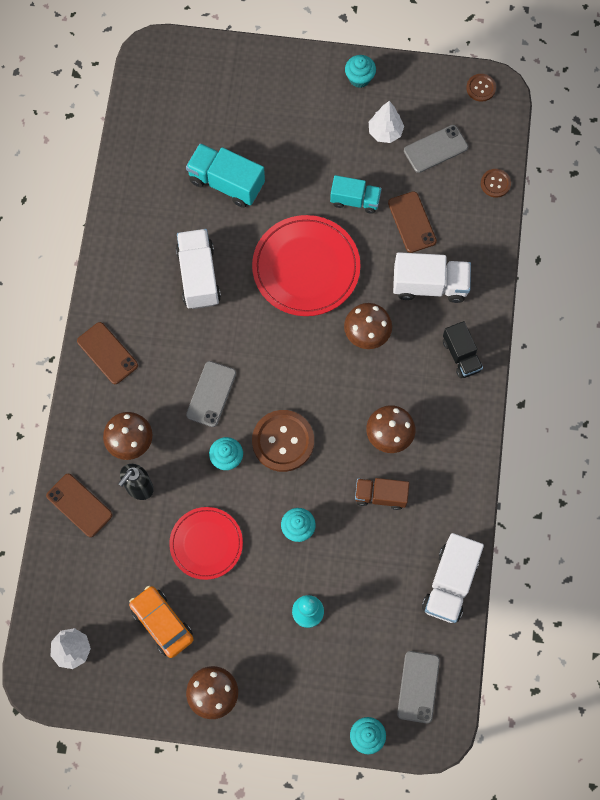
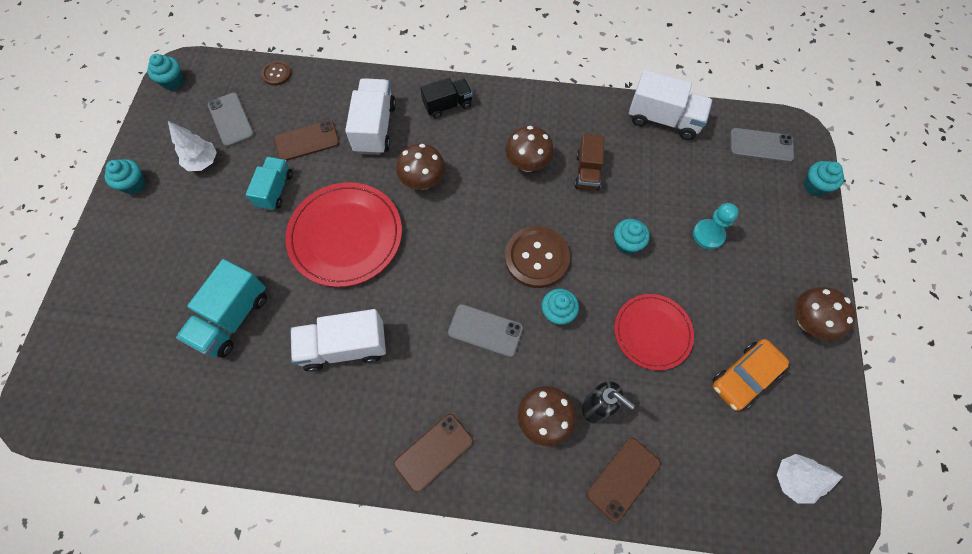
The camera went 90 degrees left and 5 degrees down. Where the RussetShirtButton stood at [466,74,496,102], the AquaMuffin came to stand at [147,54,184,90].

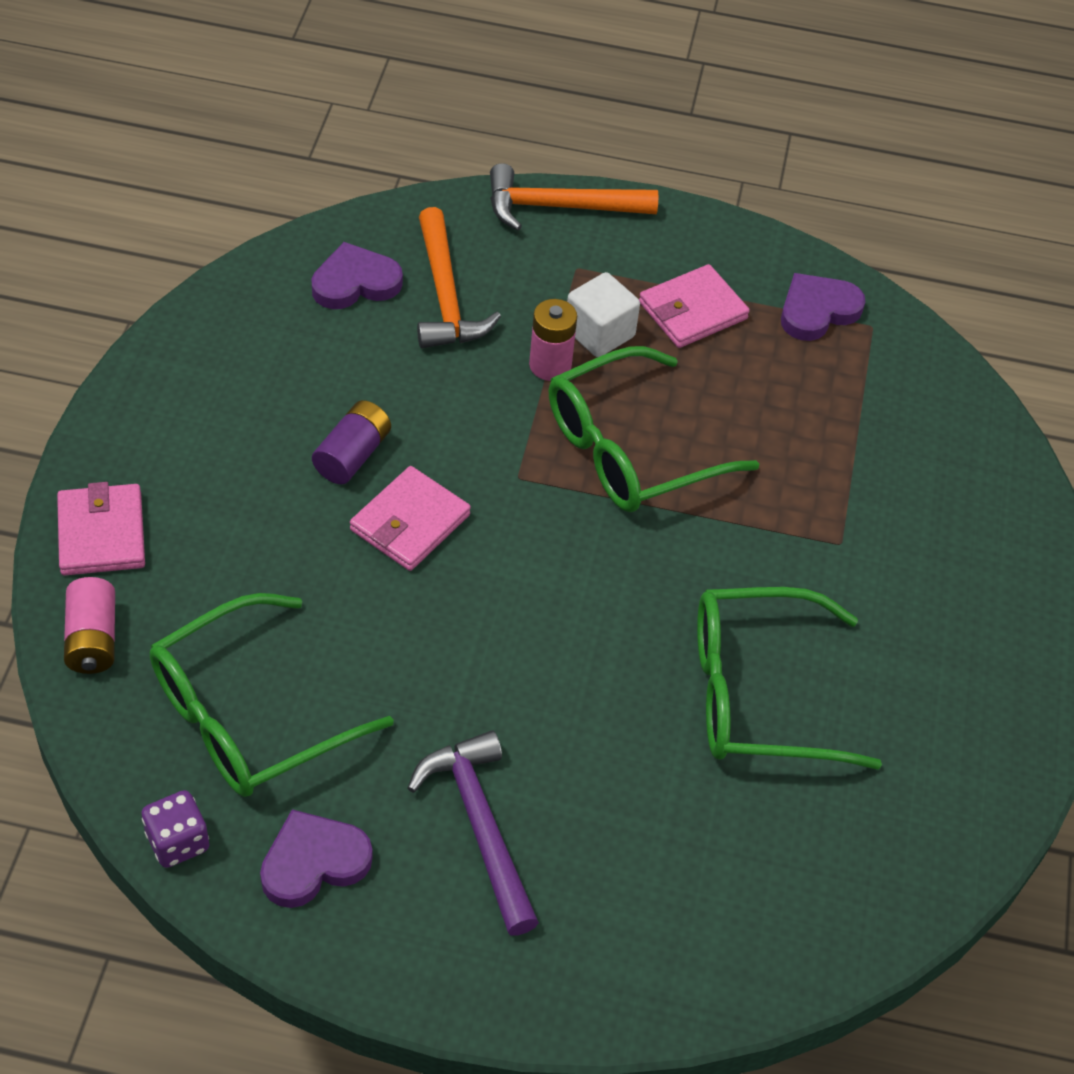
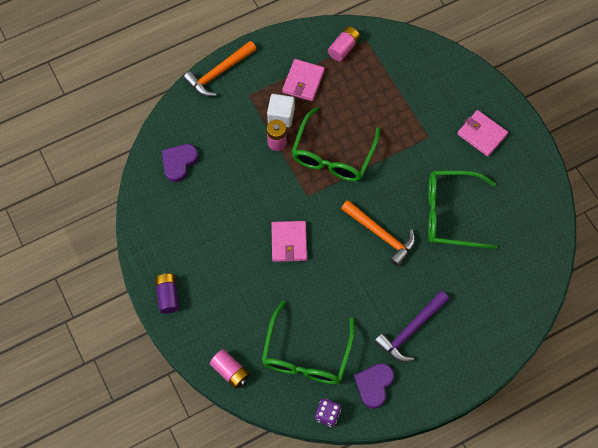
The camera went 35 degrees left and 15 degrees up. The PinkCardWallet ended up elsewhere, having gone from [57,482,145,576] to [457,110,508,157]. The VioletBattery ended up elsewhere, having gone from [312,400,391,484] to [155,273,180,313]. The VioletClawHammer at [408,730,539,936] ended up facing another way, 75 degrees counterclockwise from before. The OrangeColouredClawHammer ended up elsewhere, having gone from [417,207,501,348] to [341,200,415,267]. The EmeraldGlasses at [697,587,882,769] ended up facing another way, 45 degrees clockwise from before. Where the VioletLoveHeart stood at [781,273,865,341], the PinkBattery came to stand at [328,26,360,62].

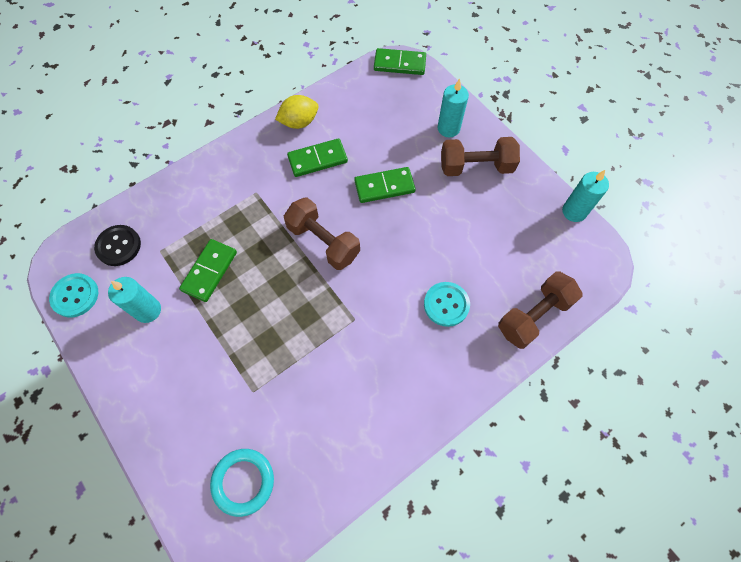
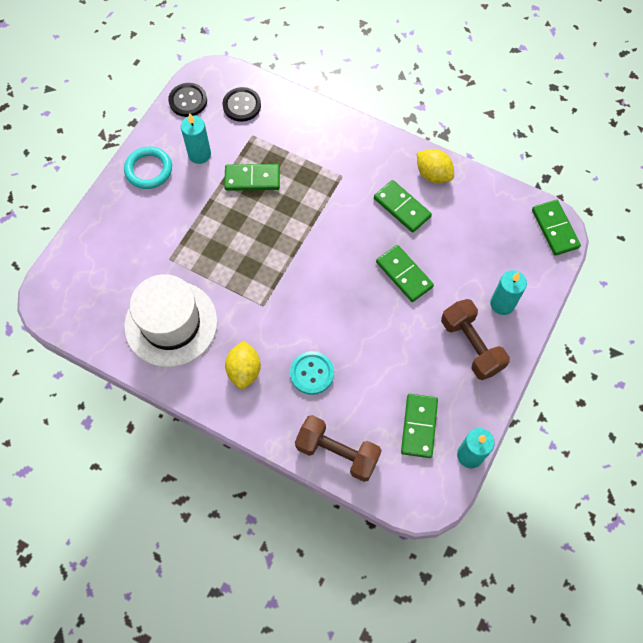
The camera went 65 degrees right and 0 degrees up. What was the AquaShirtButton at [49,273,98,317] turned into the JetBlackShirtButton at [168,83,207,117]. The AquaTorus ended up elsewhere, having gone from [210,449,274,517] to [124,147,172,189]. The second view lost the RussetFreeWeight at [284,197,360,270]. The second view gained the SnowWhiteTopHat at [124,274,218,367]. The second view gained the BrightYellowCitrusFruit at [225,341,261,389]. The second view gained the EmeraldDominoPiece at [401,394,438,458].

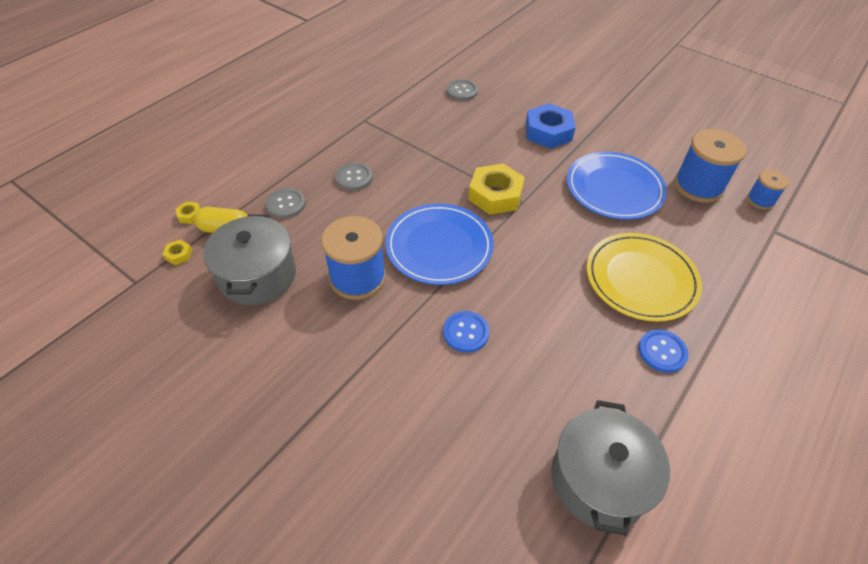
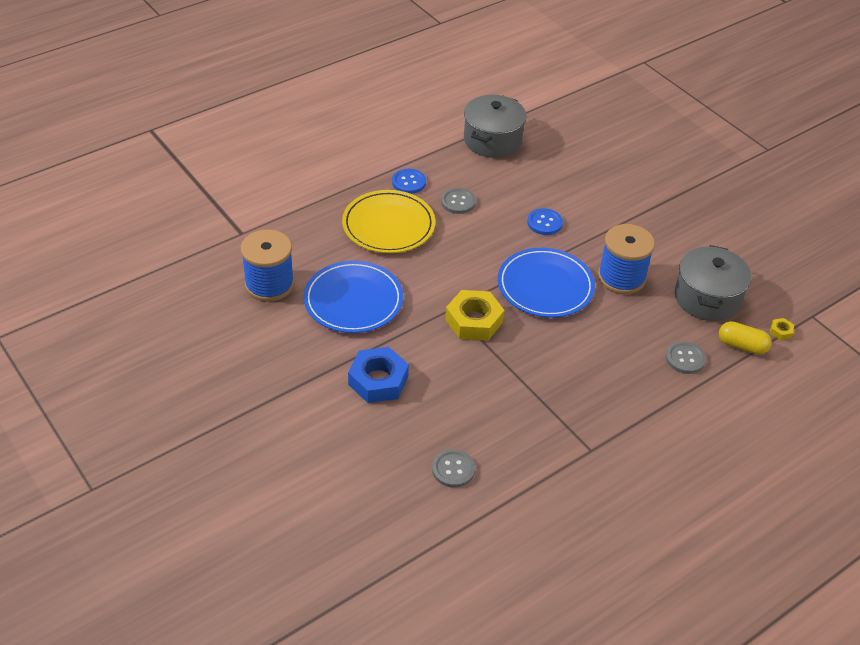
The camera went 165 degrees left and 5 degrees down. The second view lost the BrightYellowHexNut at [176,202,200,224]. The GrayShirtButton ended up elsewhere, having gone from [335,163,373,191] to [441,188,476,214]. The second view lost the CobaltSpool at [747,170,789,210].

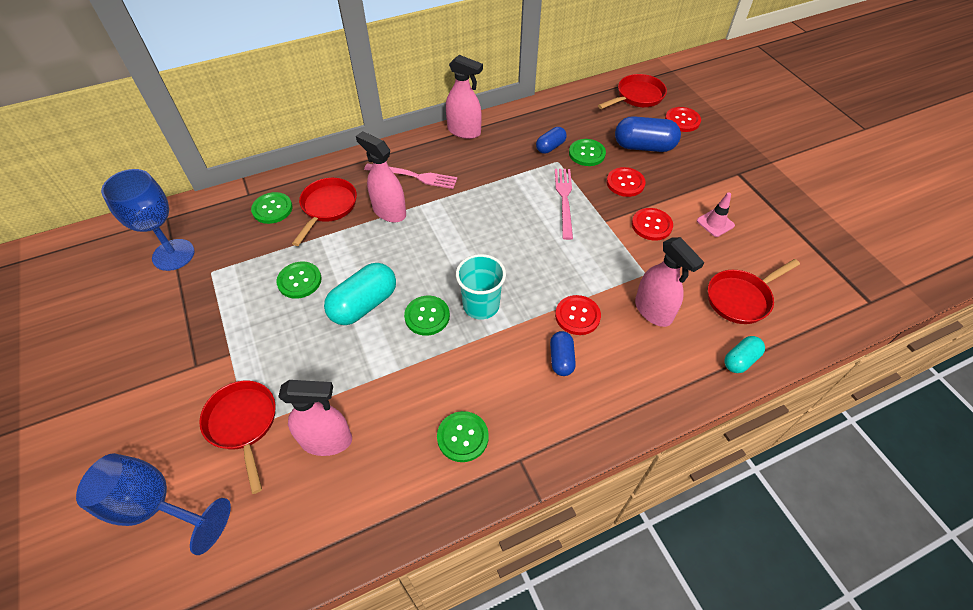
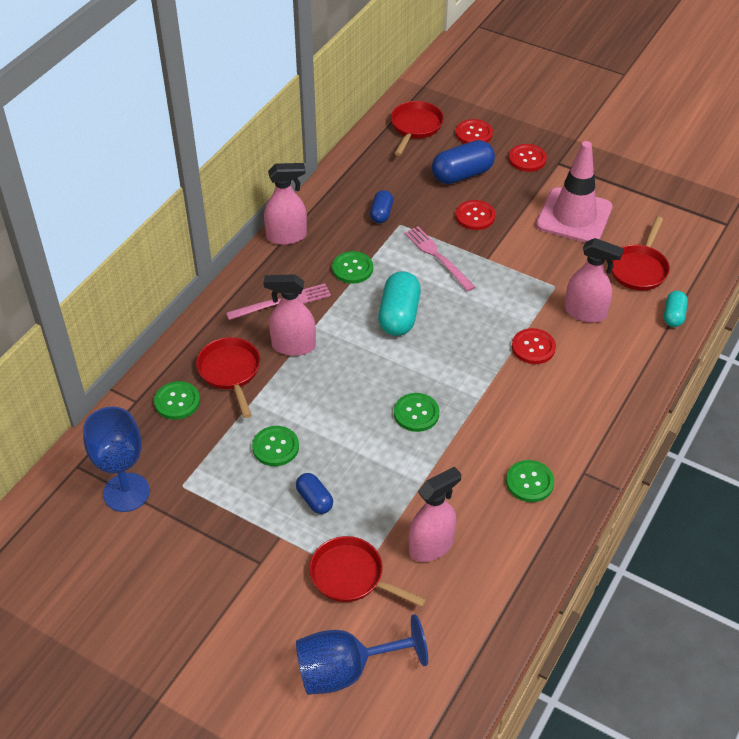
The camera went 35 degrees left and 5 degrees down. The AquaPillShape ended up elsewhere, having gone from [324,263,396,325] to [378,271,421,336]. The second view lost the AquaTumbler at [456,254,506,319]. The CobaltPillShape ended up elsewhere, having gone from [550,331,576,376] to [296,473,333,514]. The EmeraldShirtButton ended up elsewhere, having gone from [569,139,606,166] to [332,251,373,284]. The ScarletShirtButton ended up elsewhere, having gone from [632,208,673,241] to [509,144,547,172]. The size of the PinkRoadCone at [697,192,735,237] changed by a factor of 2.31.

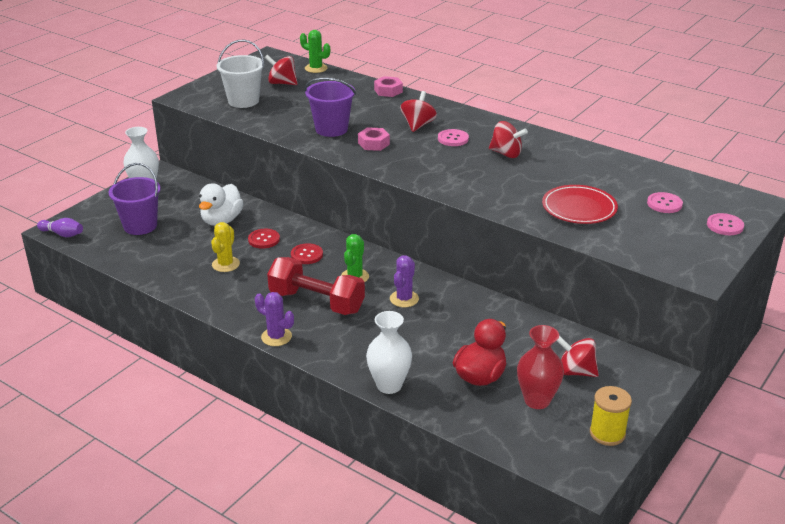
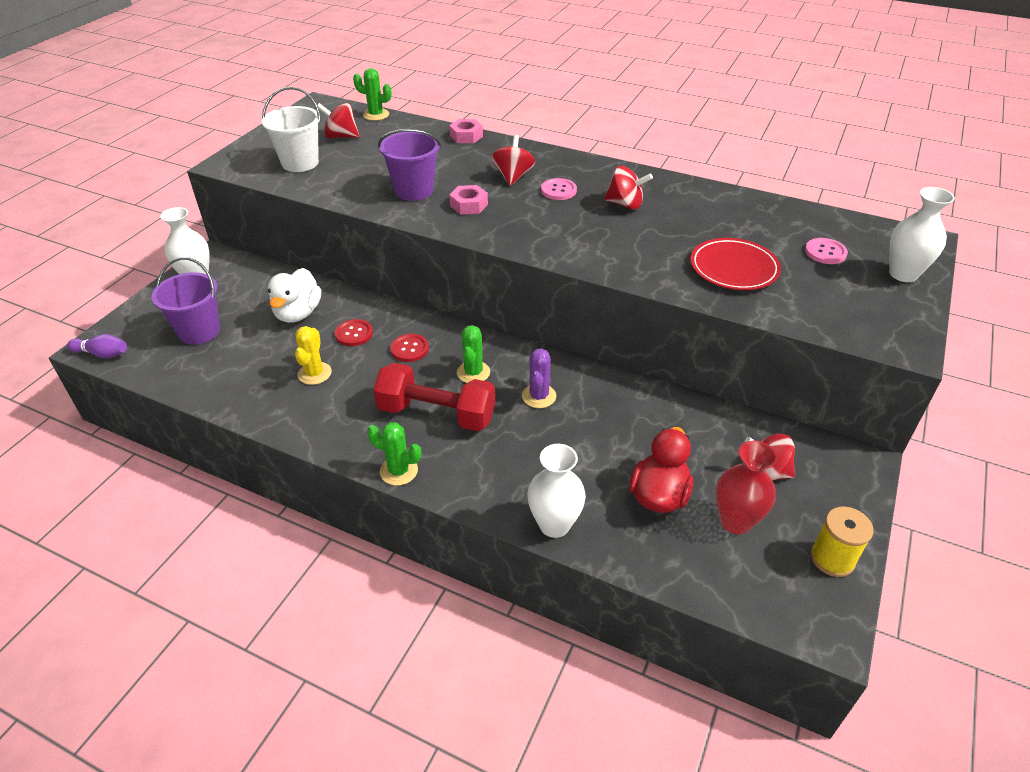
The camera went 10 degrees left and 10 degrees up. What was the VioletCactus at [255,292,294,346] turned into the EmeraldCactus at [367,422,422,486]. Where the PinkShirtButton stood at [707,213,744,235], the SnowWhiteTallVase came to stand at [889,187,955,282].

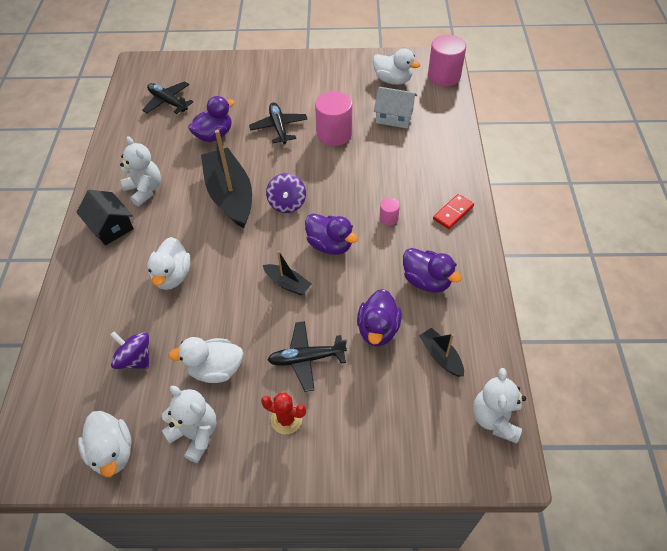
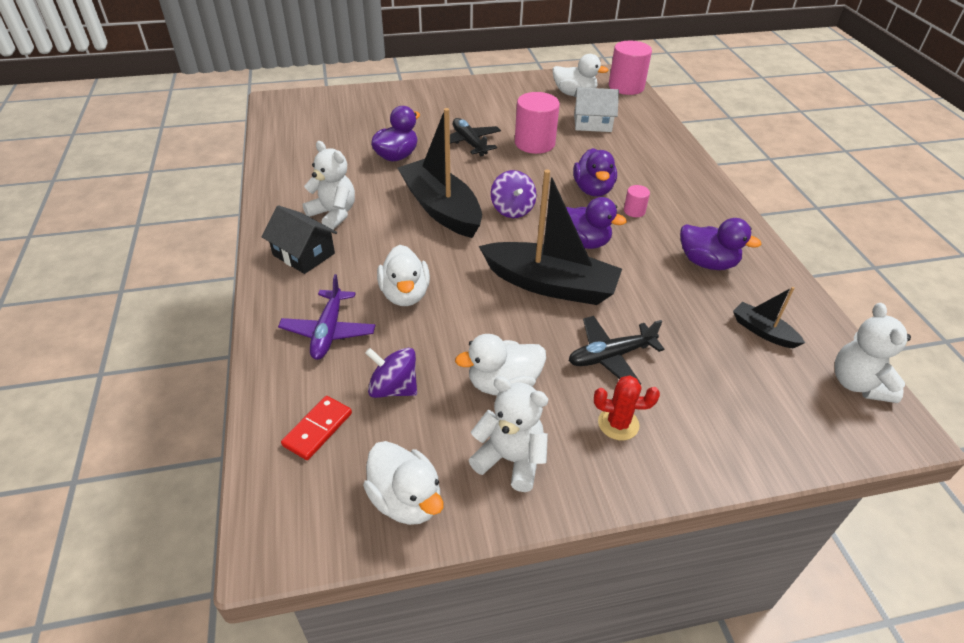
The camera went 15 degrees left and 10 degrees down. The second view lost the JetBlackAeroplane at [142,81,193,114]. The size of the JetBlackToyBoat at [263,251,311,295] changed by a factor of 2.11. The VioletRubberDuck ended up elsewhere, having gone from [357,289,402,346] to [573,148,617,197]. The ScarletDominoPiece ended up elsewhere, having gone from [433,194,474,229] to [281,396,352,460]. The second view gained the VioletAeroplane at [278,274,375,360].

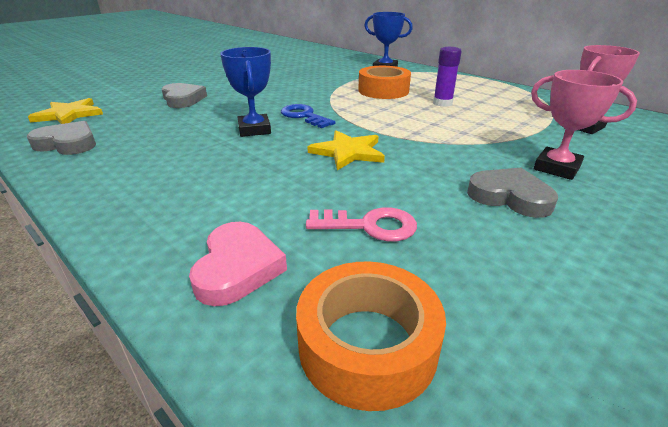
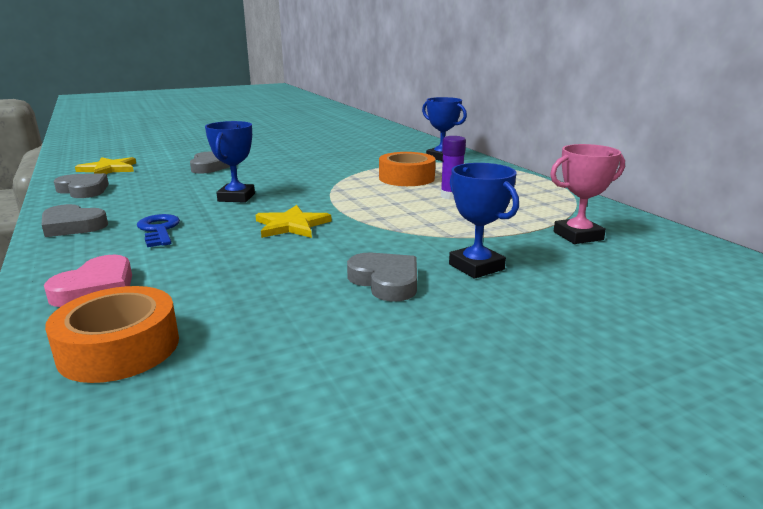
The camera went 20 degrees right and 10 degrees down. The CobaltDoorKey ended up elsewhere, having gone from [281,104,335,128] to [137,214,180,247]. The second view lost the PinkDoorKey at [306,207,417,242]. What was the PinkPrizeCup at [531,70,637,180] turned into the CobaltPrizeCup at [449,163,519,279]. The second view gained the GrayLoveHeart at [42,204,108,237].

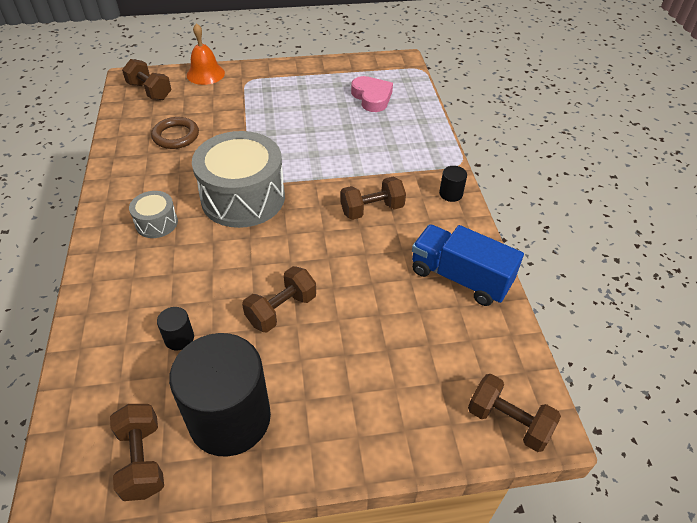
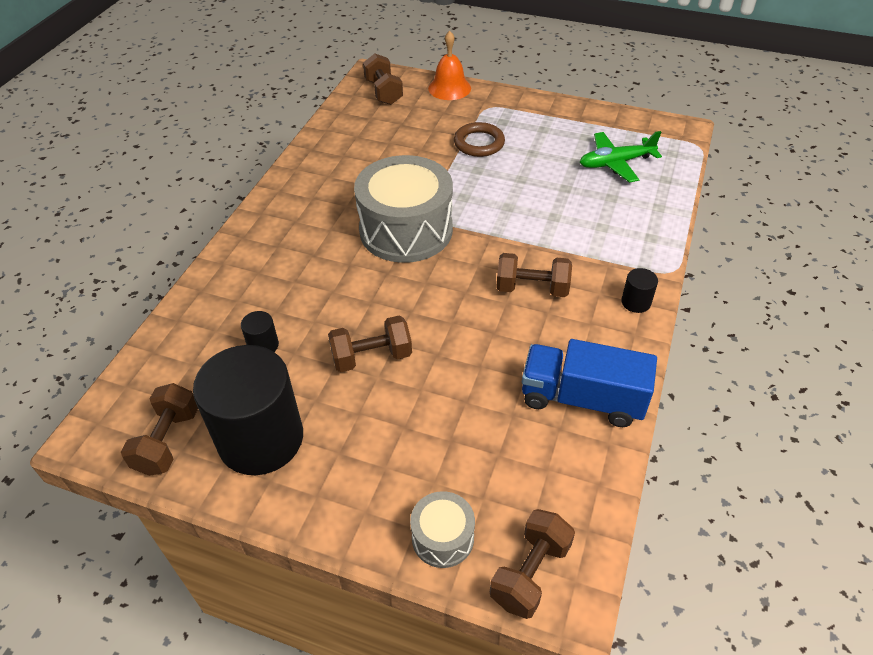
The camera went 30 degrees right and 0 degrees up. The GrayToyDrum ended up elsewhere, having gone from [129,191,178,238] to [410,491,475,568]. The RussetTorus ended up elsewhere, having gone from [151,117,199,149] to [454,122,505,157]. Where the PinkLoveHeart stood at [351,76,393,112], the EmeraldAeroplane came to stand at [580,131,662,183]. The CobaltLorry at [412,224,524,306] ended up facing another way, 45 degrees counterclockwise from before. The RussetFreeWeight at [468,374,561,452] ended up facing another way, 60 degrees clockwise from before.

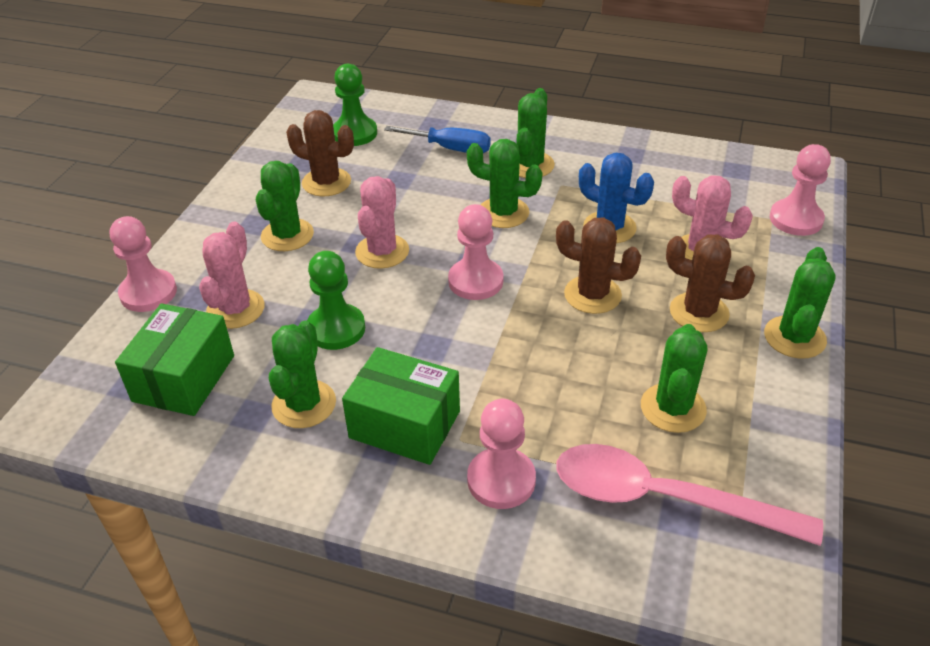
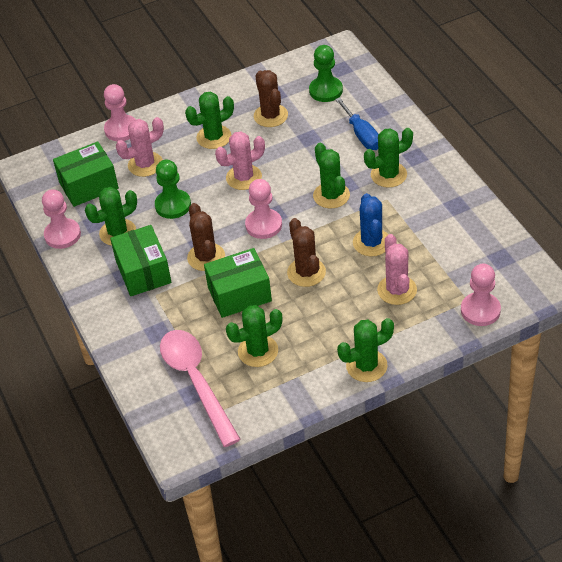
The camera went 50 degrees right and 5 degrees up. The PinkChessPawn ended up elsewhere, having gone from [467,399,536,509] to [42,189,81,249]. The RussetCactus ended up elsewhere, having gone from [666,234,755,332] to [187,203,225,271]. The second view gained the EmeraldPackage at [204,248,272,318].

